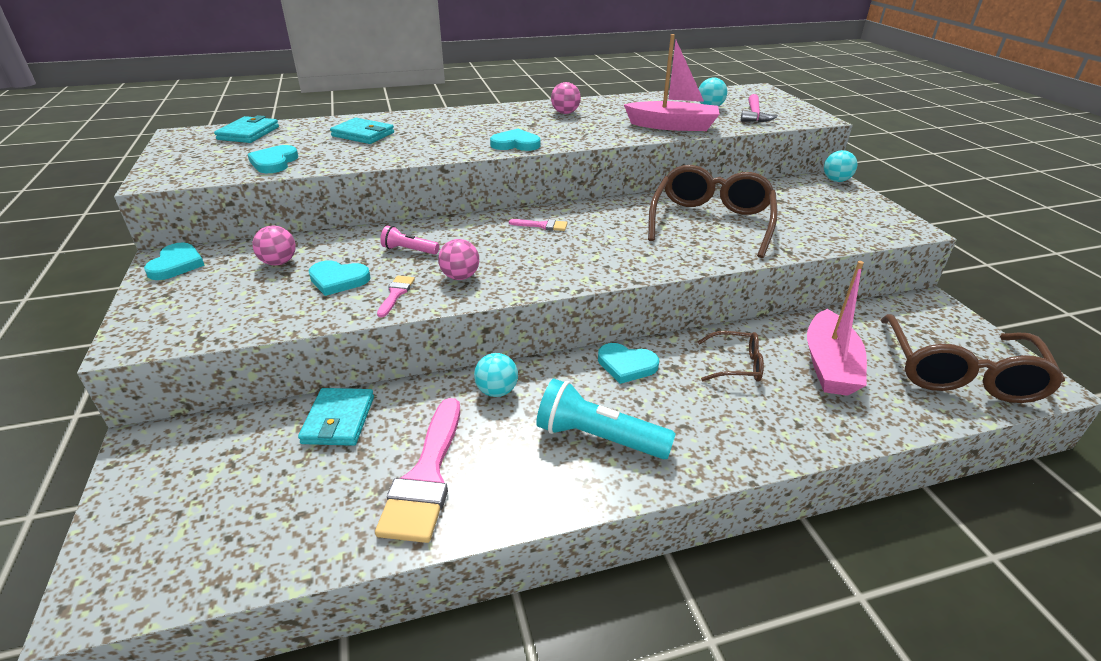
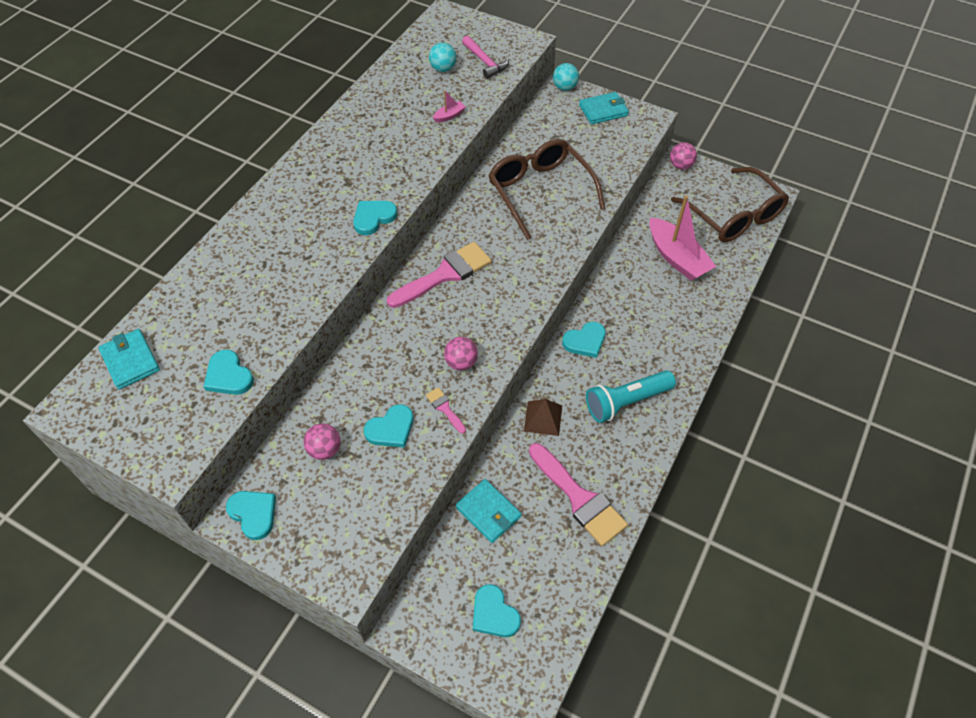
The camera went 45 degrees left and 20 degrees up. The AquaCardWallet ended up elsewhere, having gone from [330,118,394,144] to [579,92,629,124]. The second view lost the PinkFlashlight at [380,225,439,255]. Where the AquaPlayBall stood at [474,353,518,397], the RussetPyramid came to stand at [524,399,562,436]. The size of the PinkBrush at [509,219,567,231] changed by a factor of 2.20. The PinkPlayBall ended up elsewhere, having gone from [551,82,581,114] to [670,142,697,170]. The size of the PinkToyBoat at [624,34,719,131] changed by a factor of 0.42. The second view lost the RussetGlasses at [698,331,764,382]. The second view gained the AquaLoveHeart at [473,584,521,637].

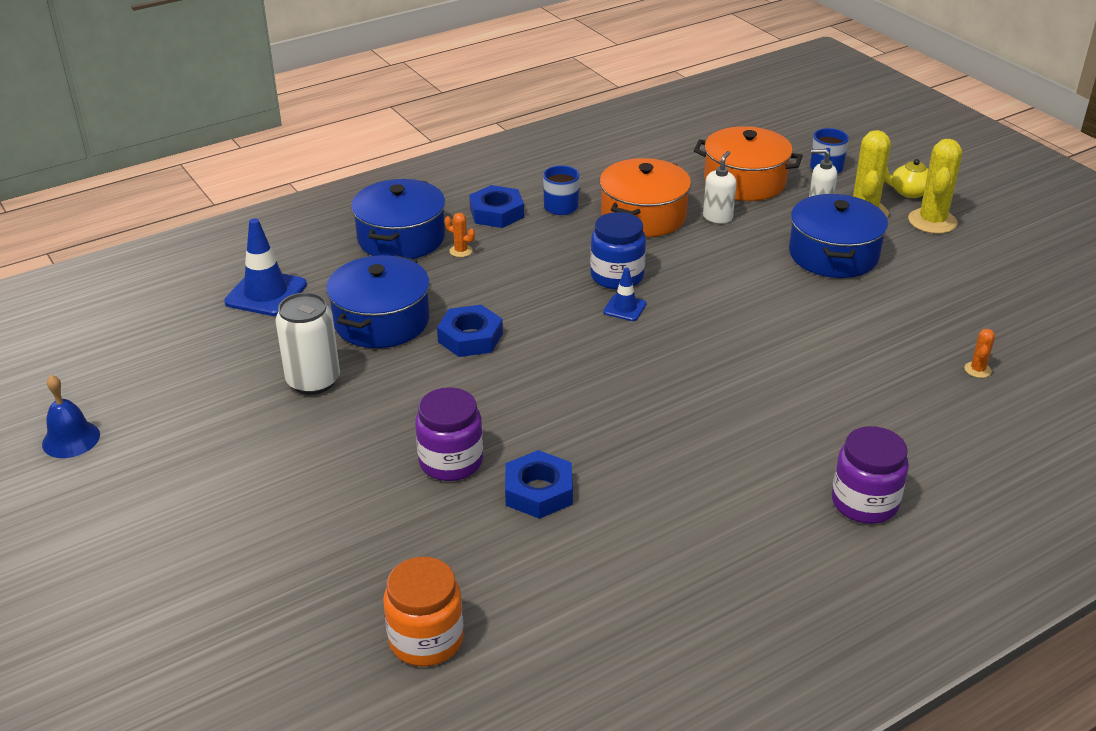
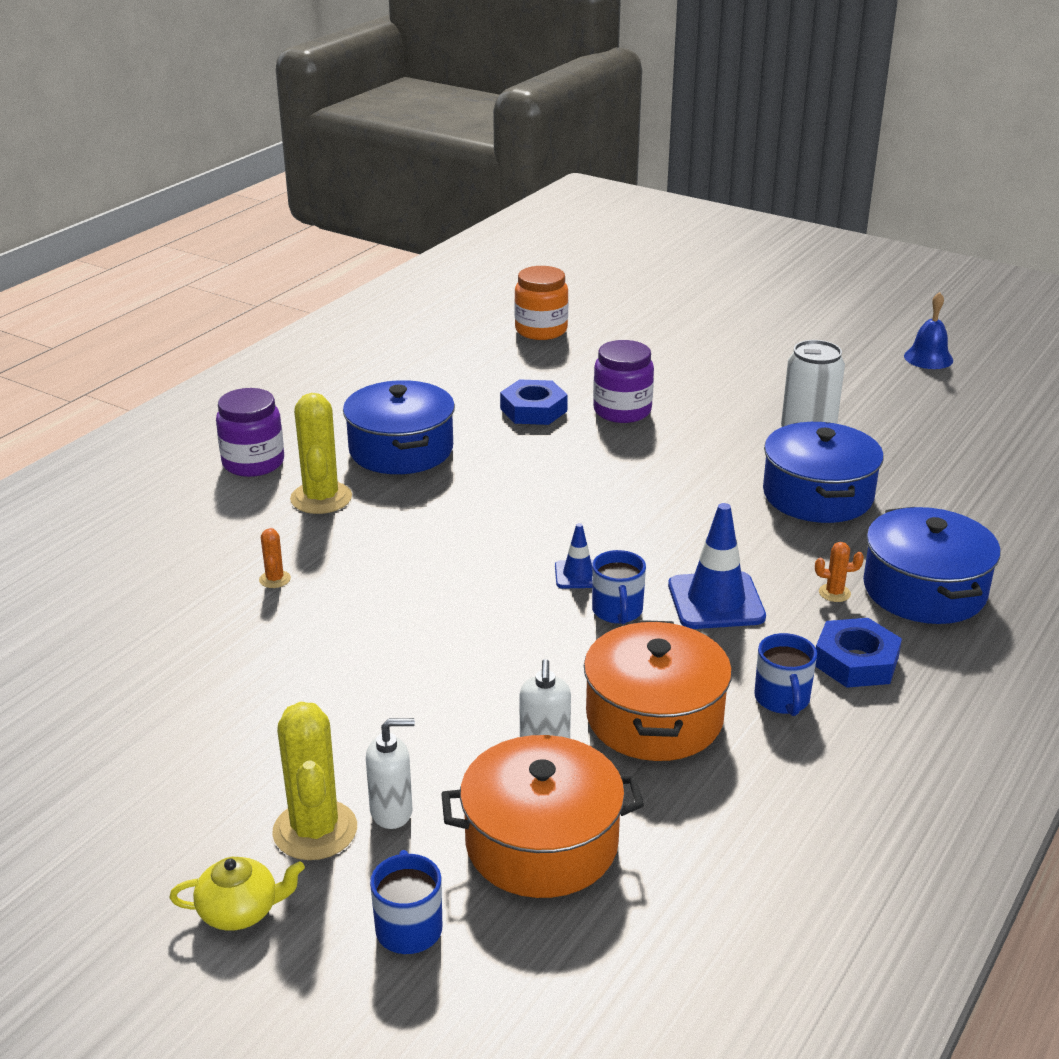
The camera went 155 degrees right and 5 degrees down. The CobaltRoadCone ended up elsewhere, having gone from [224,218,307,316] to [668,503,766,629]. The second view lost the CobaltHexNut at [437,305,503,357]. Where the CobaltPreserveJar stood at [590,212,646,290], the CobaltTeaMug came to stand at [592,550,646,624]. The CobaltPot ended up elsewhere, having gone from [789,194,888,278] to [343,380,455,474]. The BrightYellowCactus ended up elsewhere, having gone from [908,139,962,234] to [290,393,352,514]. The OrangeColouredCactus ended up elsewhere, having gone from [965,329,995,378] to [259,528,291,588].

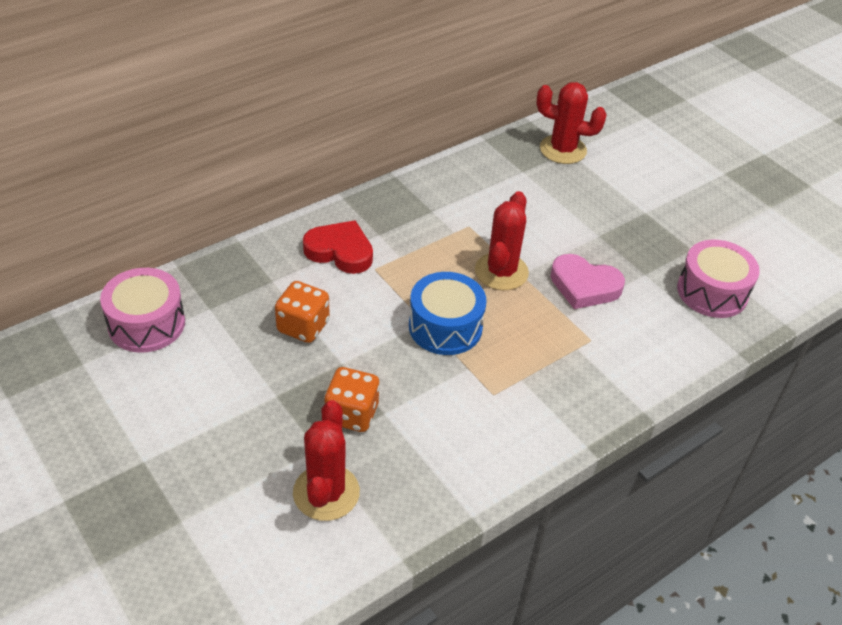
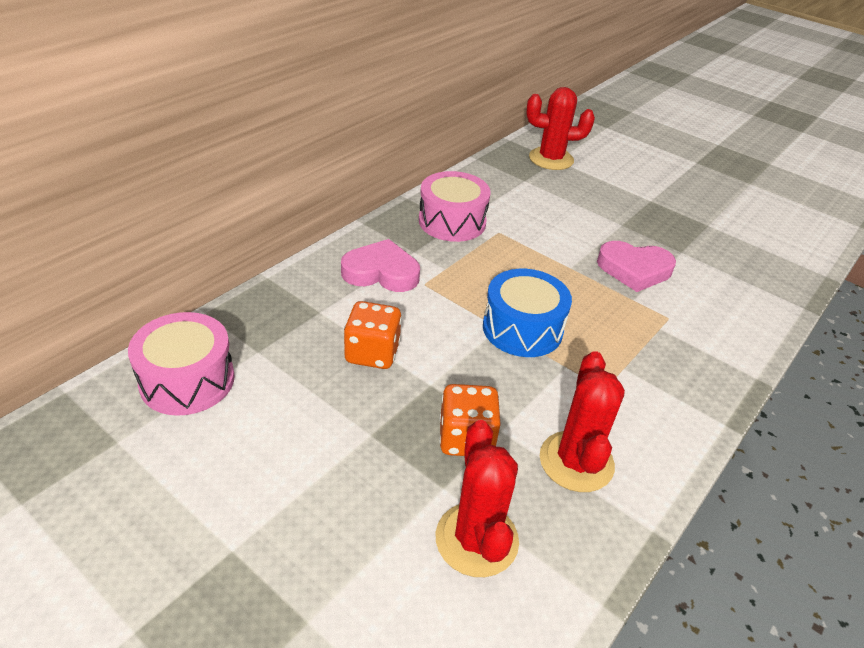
The camera went 15 degrees left and 5 degrees down. What was the ScarletLoveHeart at [303,220,373,274] turned into the PinkLoveHeart at [341,239,420,292]. The ScarletCactus ended up elsewhere, having gone from [475,191,529,290] to [540,351,625,492]. The PinkToyDrum ended up elsewhere, having gone from [677,240,760,318] to [419,171,491,242].

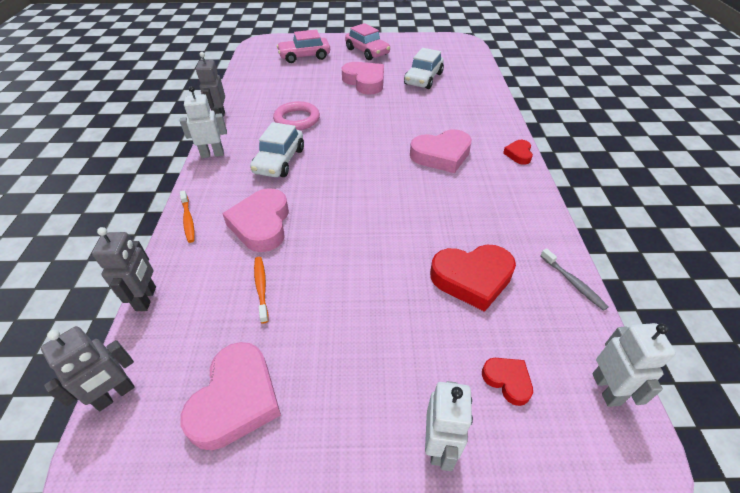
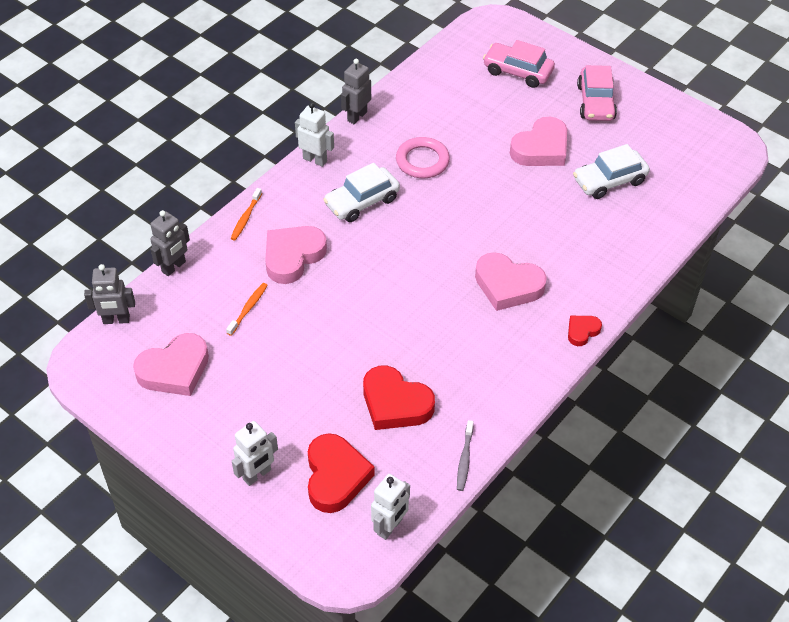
The camera went 40 degrees right and 5 degrees up. The PinkLoveHeart at [342,62,384,95] ended up facing another way, 45 degrees clockwise from before. The size of the ScarletLoveHeart at [482,358,533,406] changed by a factor of 1.93.

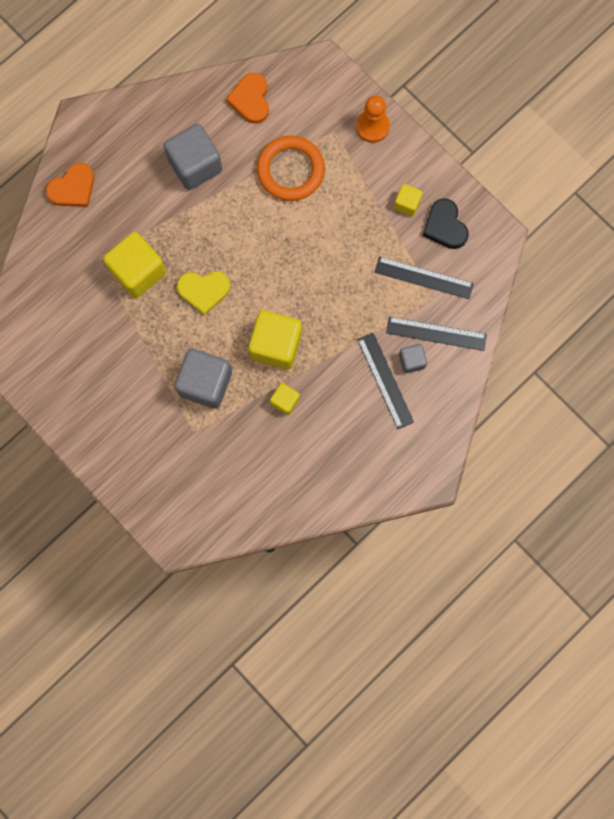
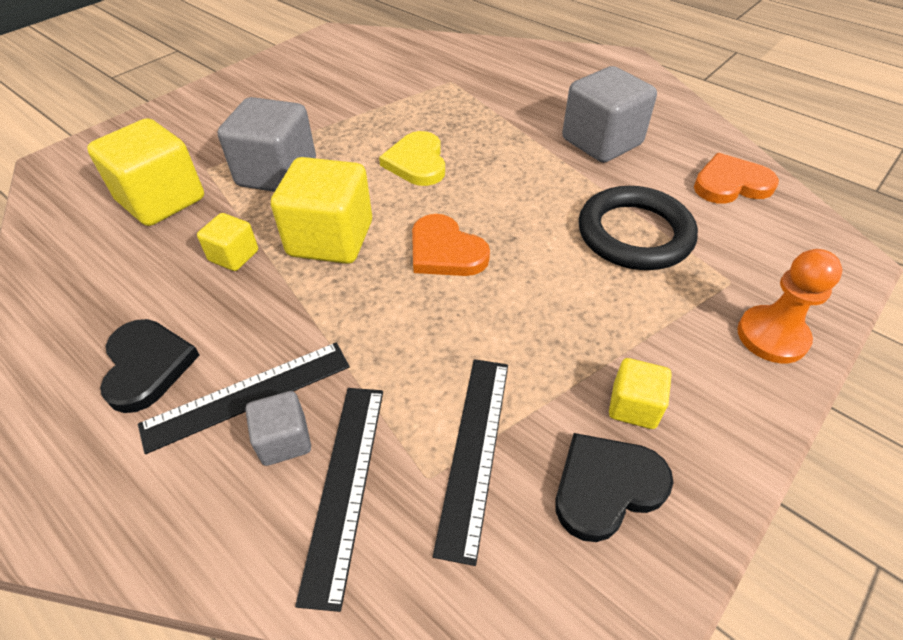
The camera went 85 degrees right and 30 degrees down. The OrangeColouredLoveHeart ended up elsewhere, having gone from [46,163,94,207] to [412,214,490,276]. The BrightYellowCube ended up elsewhere, having gone from [103,232,166,298] to [87,118,204,226]. What was the OrangeColouredTorus at [257,136,325,201] turned into the JetBlackTorus at [579,186,698,270]. The second view gained the JetBlackLoveHeart at [100,319,200,413].

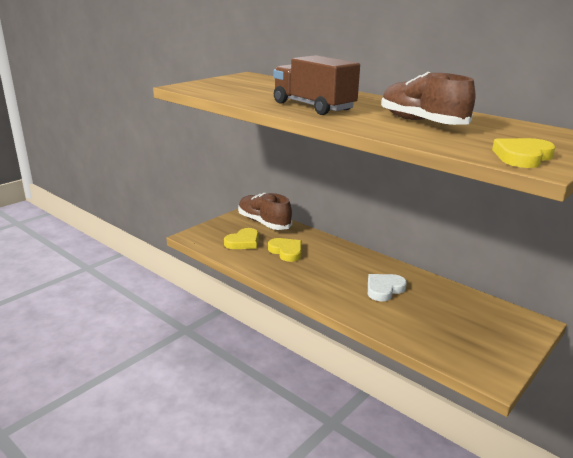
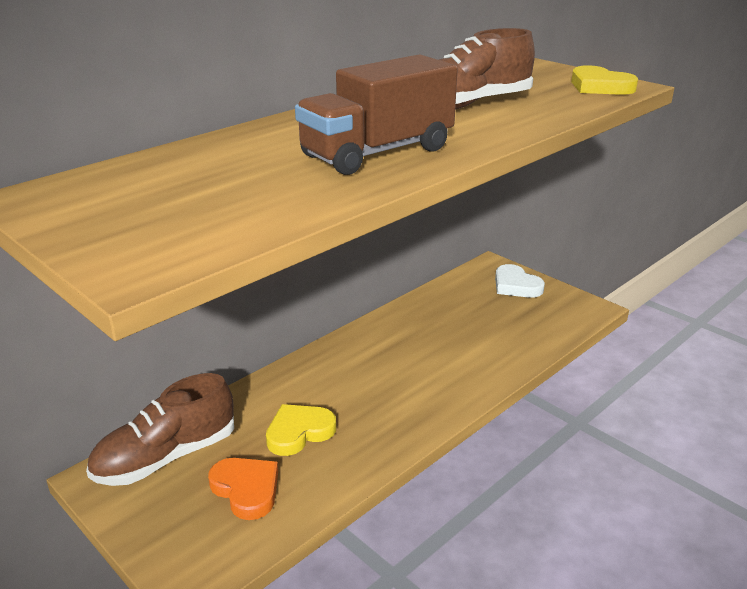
The camera went 85 degrees left and 5 degrees up. What was the BrightYellowLoveHeart at [224,228,259,249] turned into the OrangeColouredLoveHeart at [208,458,278,520]. The SnowWhiteLoveHeart ended up elsewhere, having gone from [368,274,407,301] to [495,264,545,298].

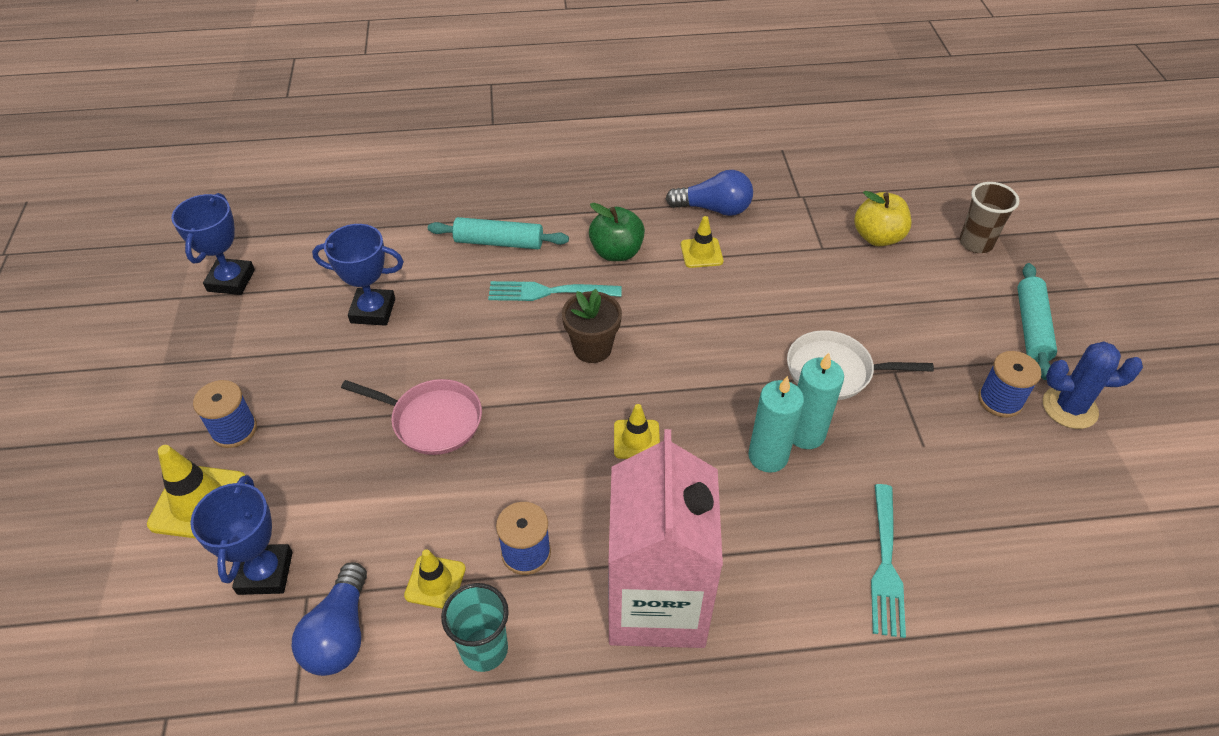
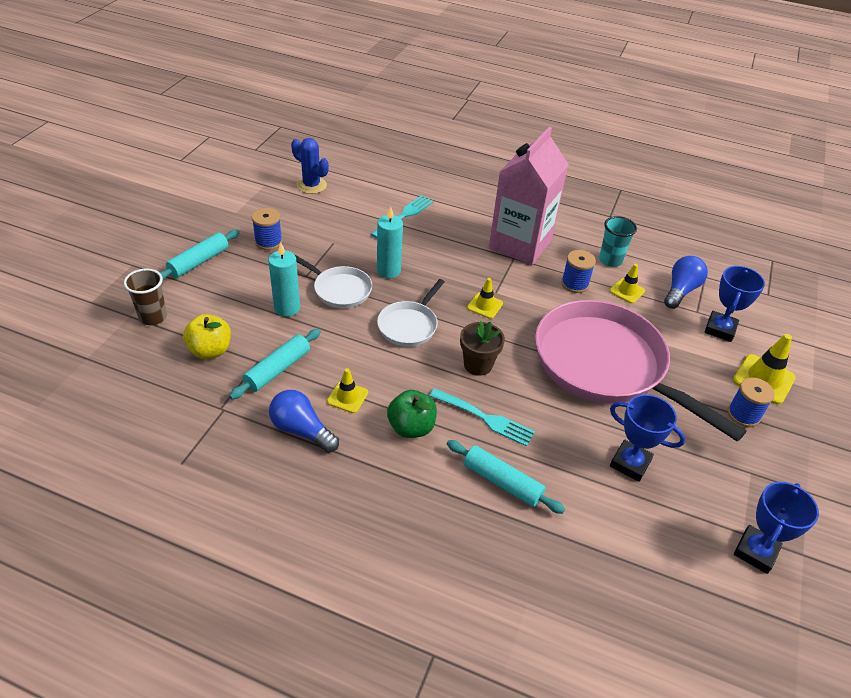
The camera went 155 degrees left and 5 degrees down. The size of the PinkFryingPan at [341,379,482,455] changed by a factor of 2.15. The AquaPillarCandle ended up elsewhere, having gone from [748,376,804,473] to [269,242,300,317]. The CobaltCactus ended up elsewhere, having gone from [1043,341,1143,429] to [291,138,329,194]. The second view gained the AquaRollingPin at [229,329,321,399]. The second view gained the SnowWhiteFryingPan at [377,279,444,347].

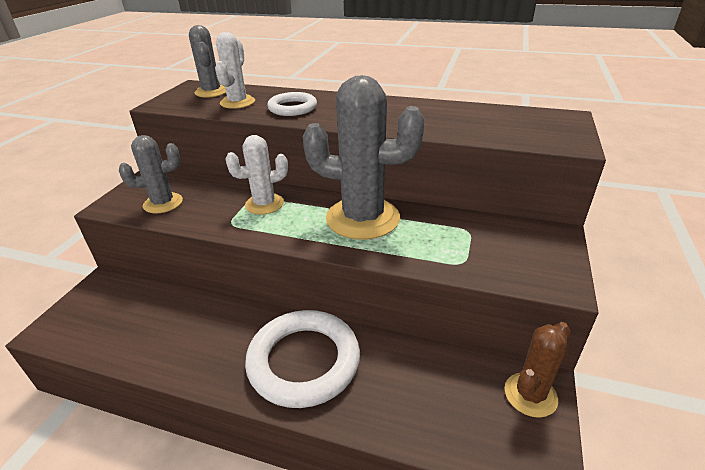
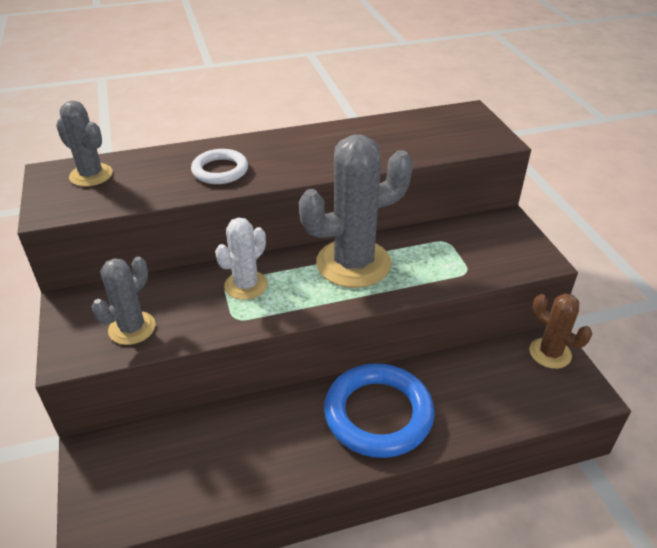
The camera went 35 degrees left and 5 degrees up. The second view lost the SnowWhiteCactus at [215,32,255,109]. What was the SnowWhiteTorus at [245,310,360,408] turned into the CobaltTorus at [324,363,434,458]. The RussetCactus at [504,322,570,418] ended up facing another way, 60 degrees counterclockwise from before.

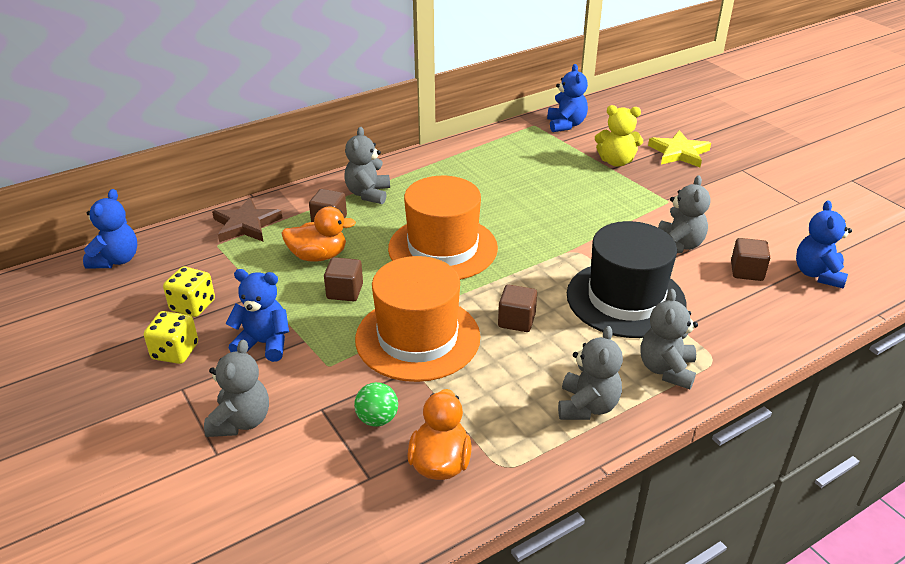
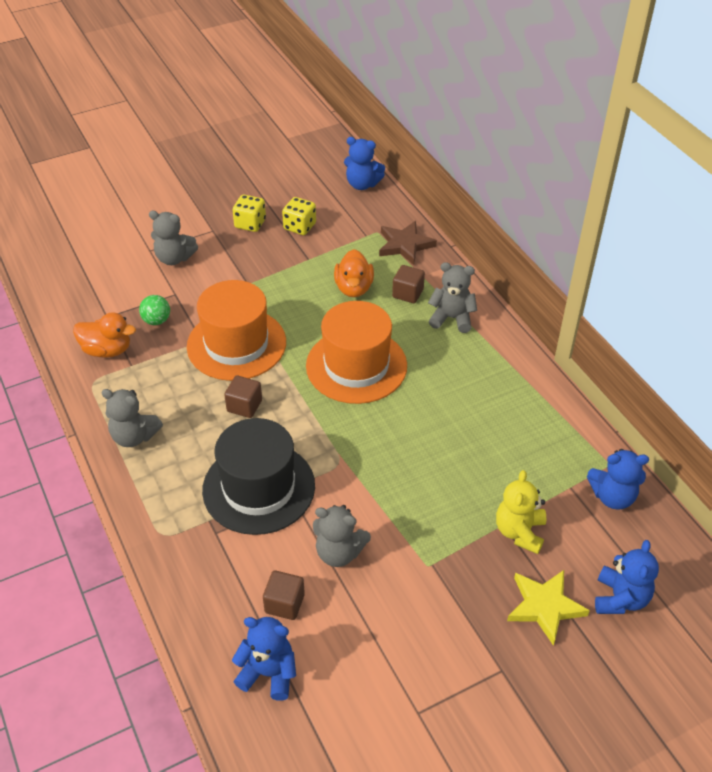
The camera went 95 degrees right and 10 degrees up. The CobaltStuffedBear ended up elsewhere, having gone from [226,269,289,362] to [595,540,659,614]. The second view lost the RussetCube at [324,257,363,301]. The second view lost the GrayStuffedBear at [640,289,698,389].

